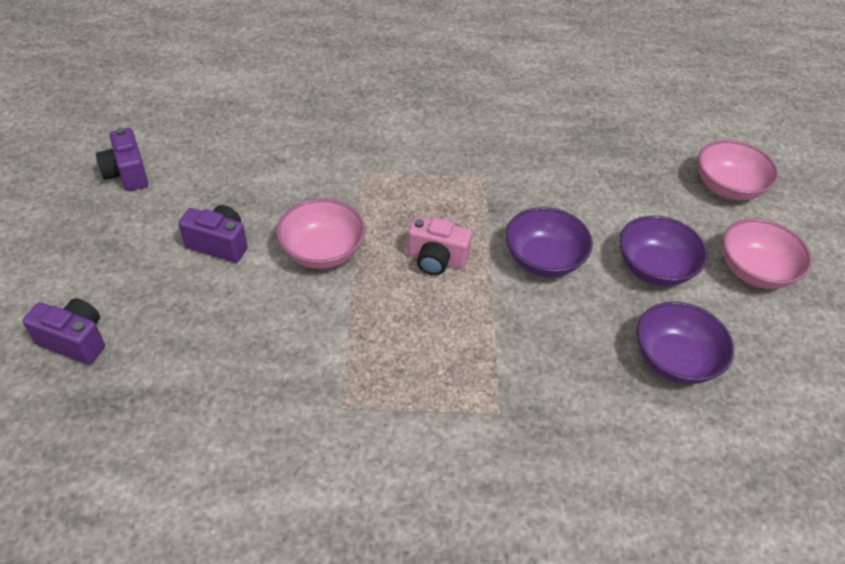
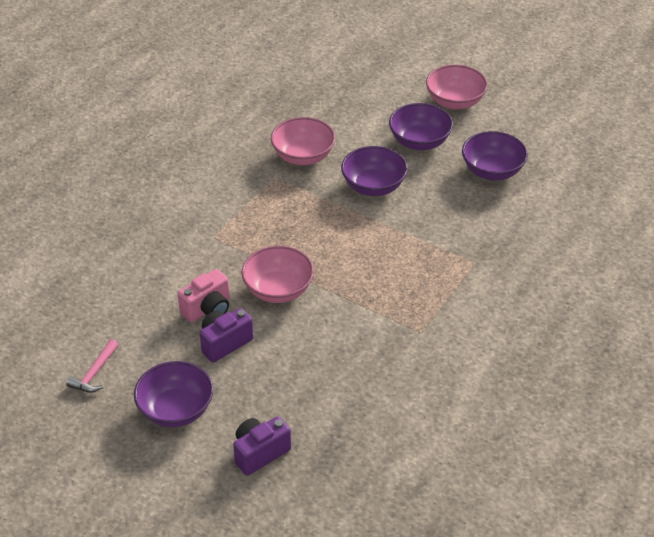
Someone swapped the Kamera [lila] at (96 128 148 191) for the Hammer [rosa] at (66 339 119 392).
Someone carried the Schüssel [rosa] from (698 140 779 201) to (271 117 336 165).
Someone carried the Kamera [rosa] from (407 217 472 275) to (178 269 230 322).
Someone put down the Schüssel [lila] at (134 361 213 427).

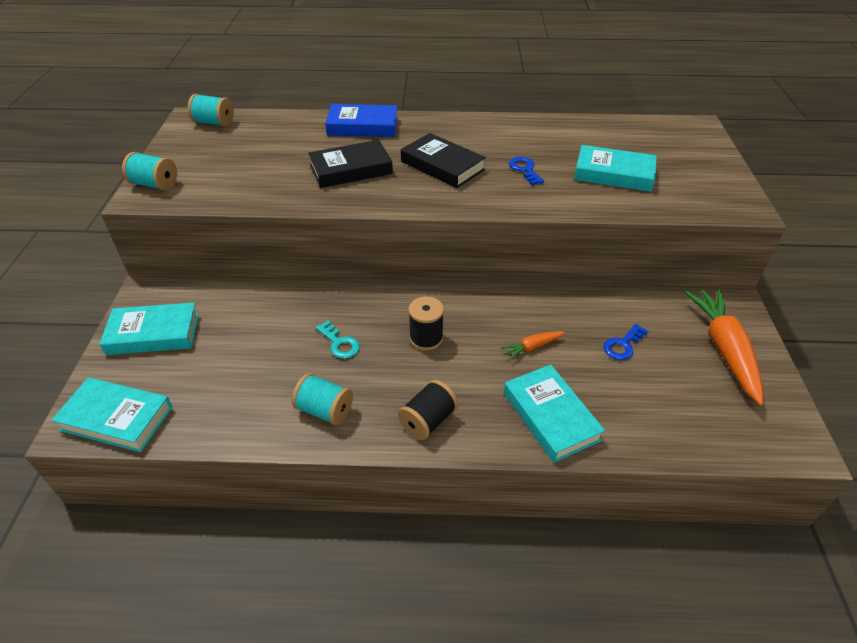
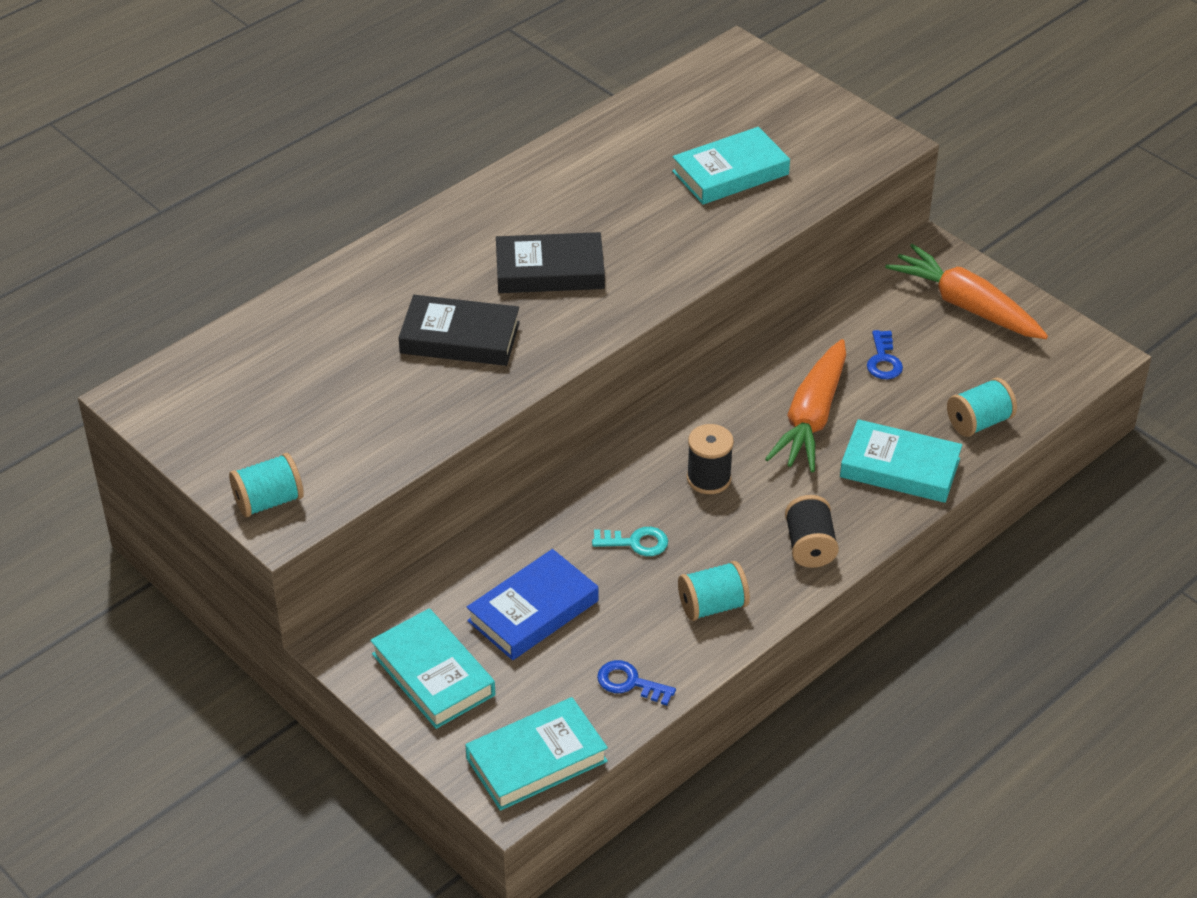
Someone carried the Garnrolle [türkis] from (188 94 234 127) to (947 378 1017 437).
Someone carried the Buch [blau] from (325 104 398 137) to (467 549 598 660).
Someone rotated the Buch [schwarz] at (308 140 393 188) by 75 degrees clockwise.
Someone carried the Schlüssel [blau] from (509 157 544 185) to (597 660 676 705).
Someone rotated the Buch [türkis] at (100 303 199 355) by 75 degrees counterclockwise.
Someone scaled the Karotte [orange] at (501 331 565 360) by 2.19.

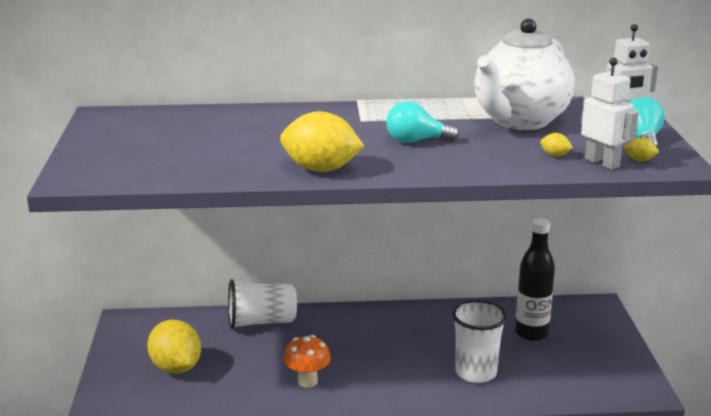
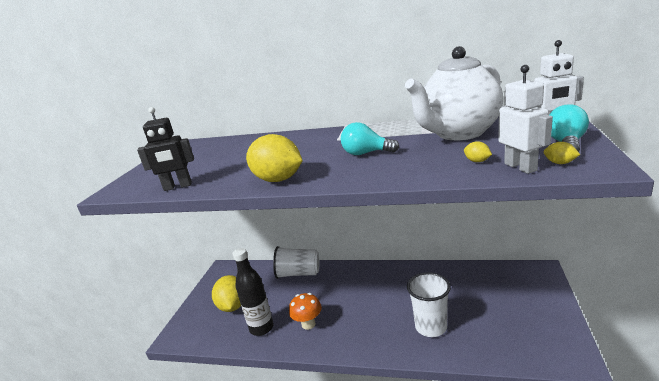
Someone carried the Flasche [schwarz] from (515 218 555 341) to (233 248 274 336).
Someone put down the Roboter [schwarz] at (137 107 194 191).

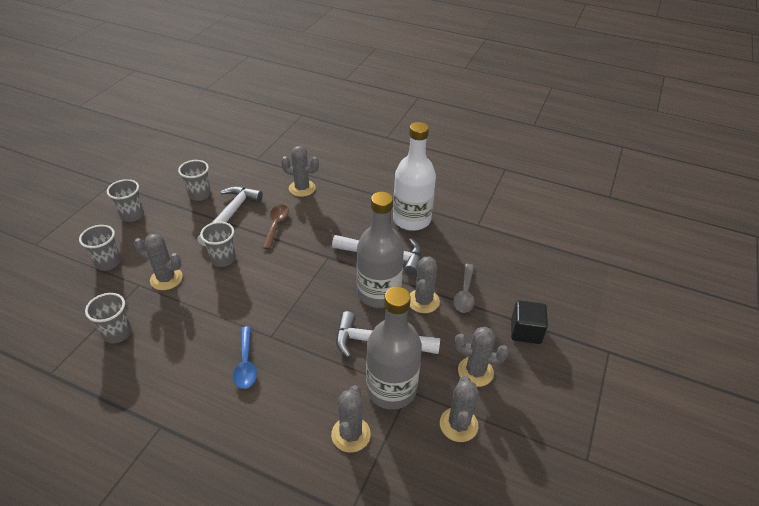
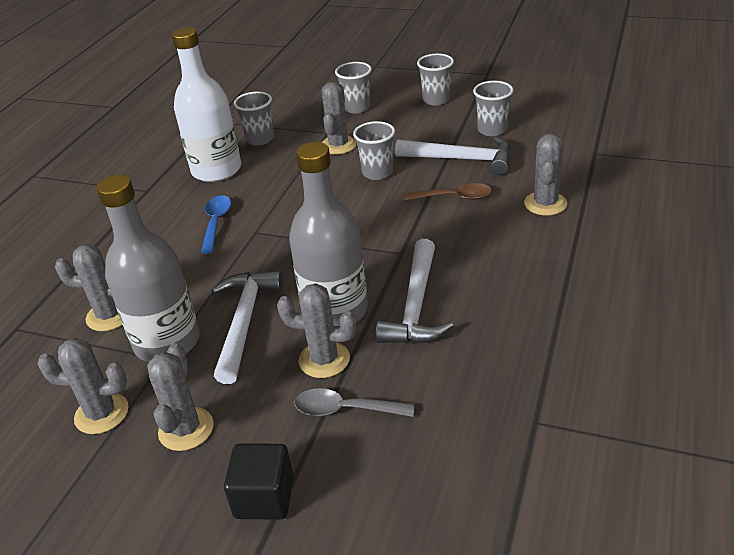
Someone carried the Flasche [weiß] from (393 122 436 231) to (172 27 241 182).
Someone rotated the Löffel [blau] at (233 326 257 389) by 105 degrees clockwise.

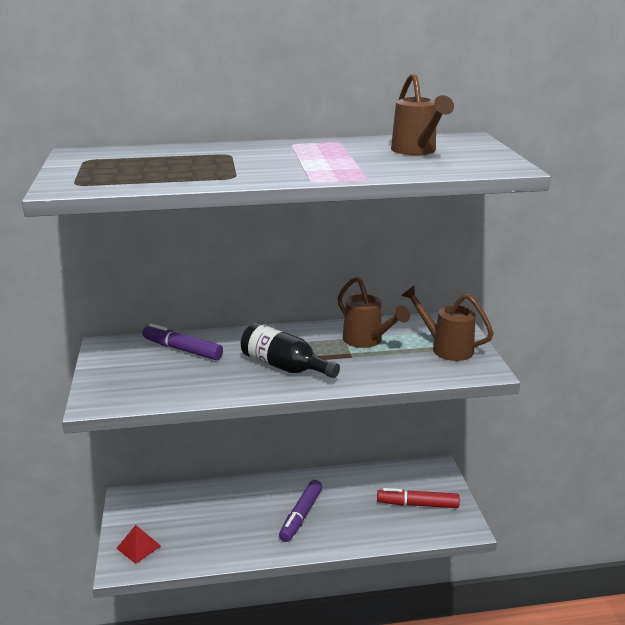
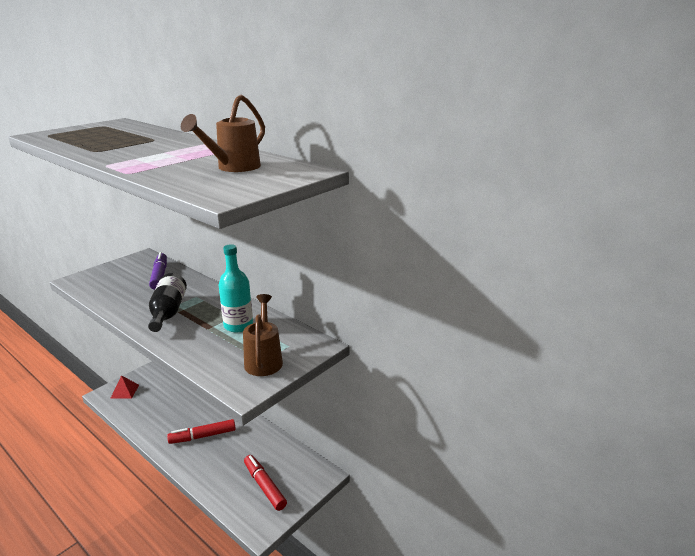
Someone swapped the Gießkanne [braun] at (337 277 410 348) for the Flasche [türkis] at (219 244 253 332).
Someone repainted the Filzstift [lila] at (279 480 322 542), which became the Filzstift [rot] at (167 419 236 444).

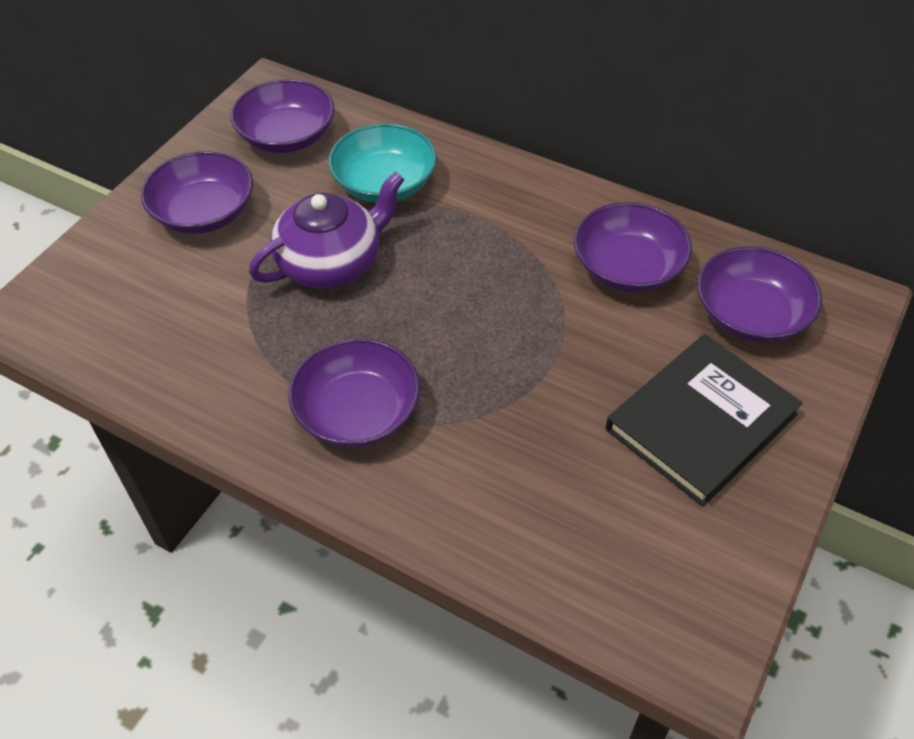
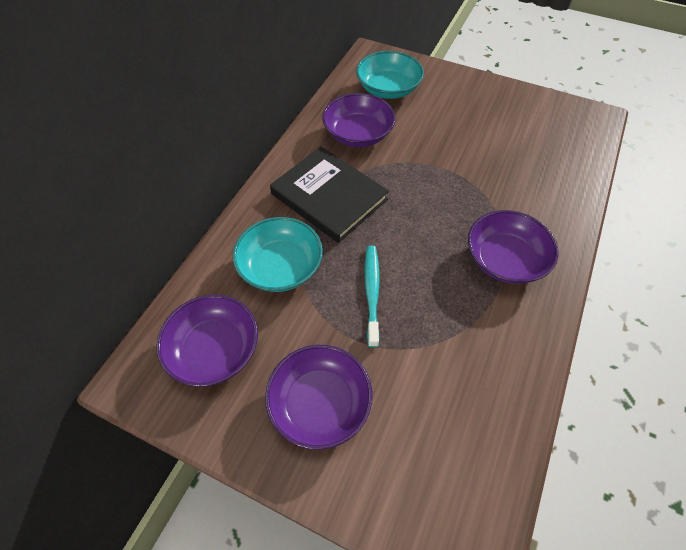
Someone swapped the Teekanne [lila] at (249 171 404 289) for the Zahnbürste [türkis] at (364 245 380 347).
Someone repainted the Schüssel [lila] at (697 246 822 343), which became the Schüssel [türkis] at (356 51 424 99).
Someone carried the Buch [schwarz] from (606 334 803 506) to (270 147 389 243).

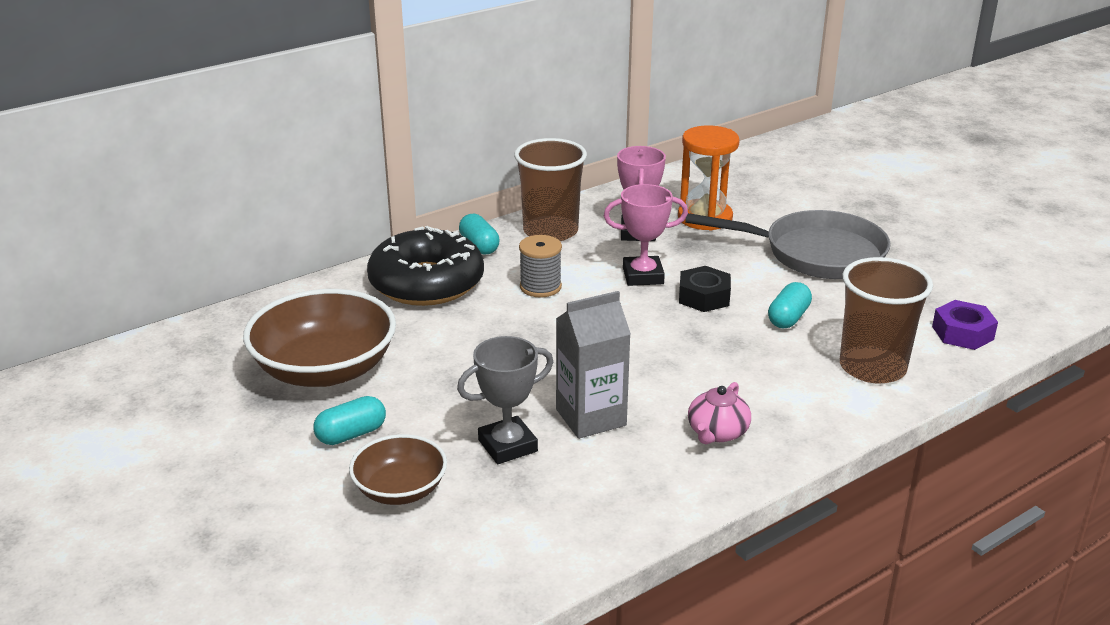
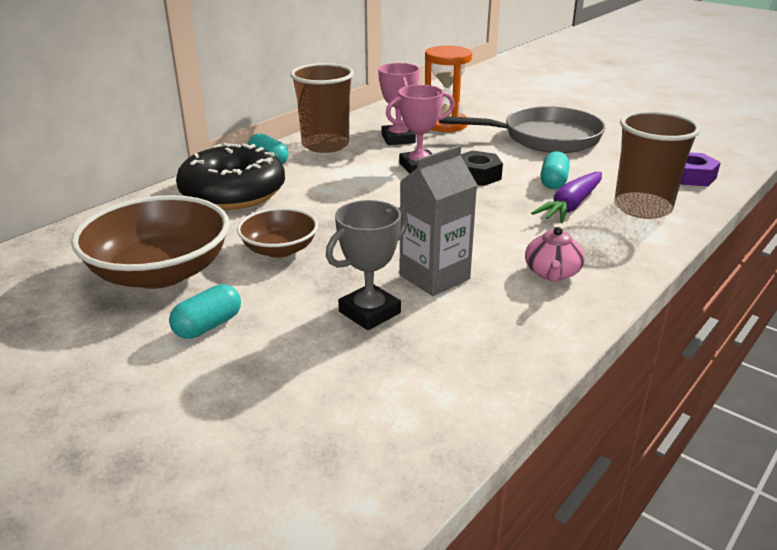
Someone took away the Garnrolle [grau] at (519 235 562 298).
Someone carried the Schüssel [braun] from (349 434 447 505) to (237 208 318 258).
Someone put down the Karotte [lila] at (531 172 602 223).

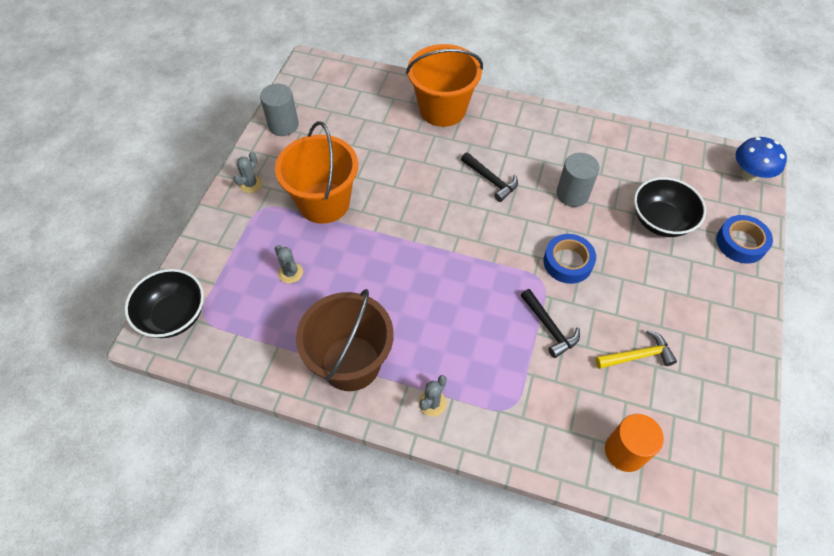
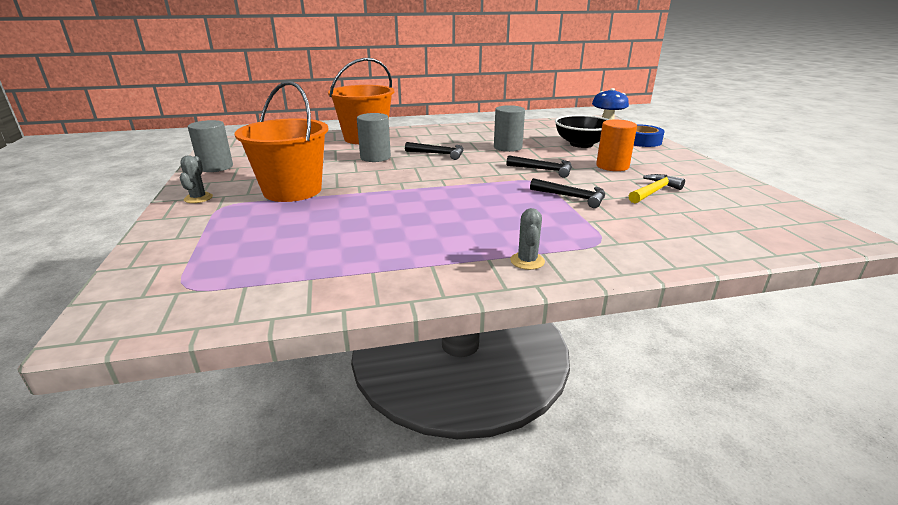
Someone swapped the Klebeband [blau] at (543 234 596 284) for the Hammer [schwarz] at (506 155 572 178).
Someone took away the Kaktus [grau] at (274 245 303 283).
Someone took away the Schüssel [schwarz] at (125 269 204 338).
Someone took away the Eimer [braun] at (296 289 394 391).
Someone carried the Vollzylinder [orange] from (605 414 664 472) to (596 120 637 171).
Someone put down the Vollzylinder [grau] at (357 113 391 162).

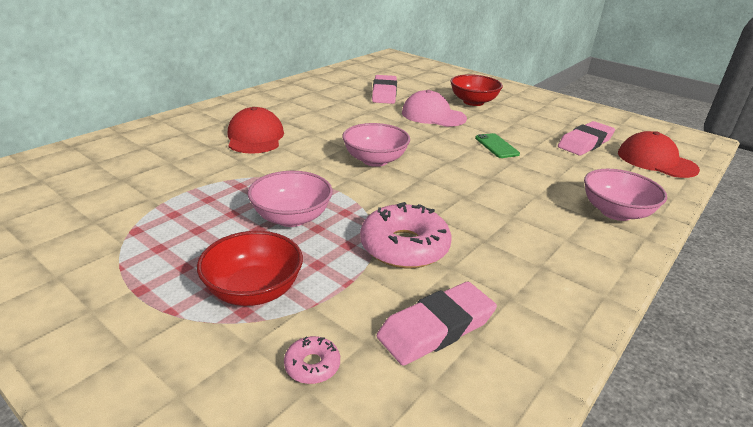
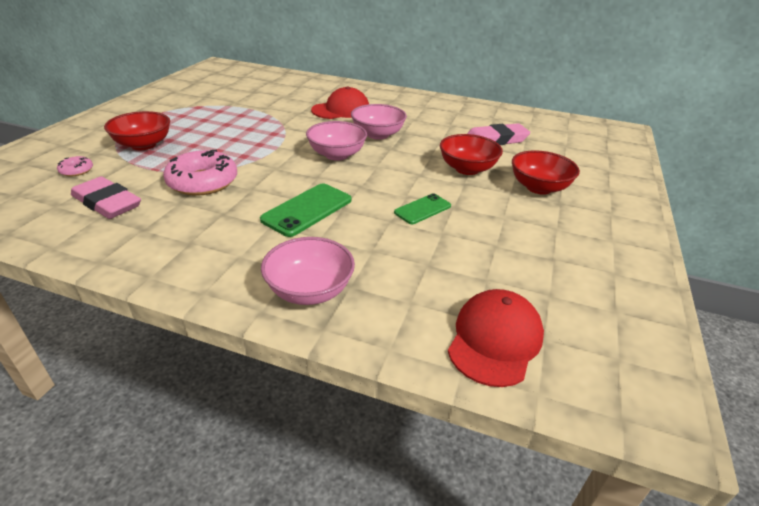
Someone swapped the Kappe [rosa] at (402 90 467 127) for the Schüssel [rot] at (440 134 503 175).
Someone took away the Radiergummi [rosa] at (558 121 615 156).
Someone carried the Schüssel [rosa] from (248 171 333 227) to (351 104 407 140).
Someone put down the Handy [grün] at (260 183 351 237).

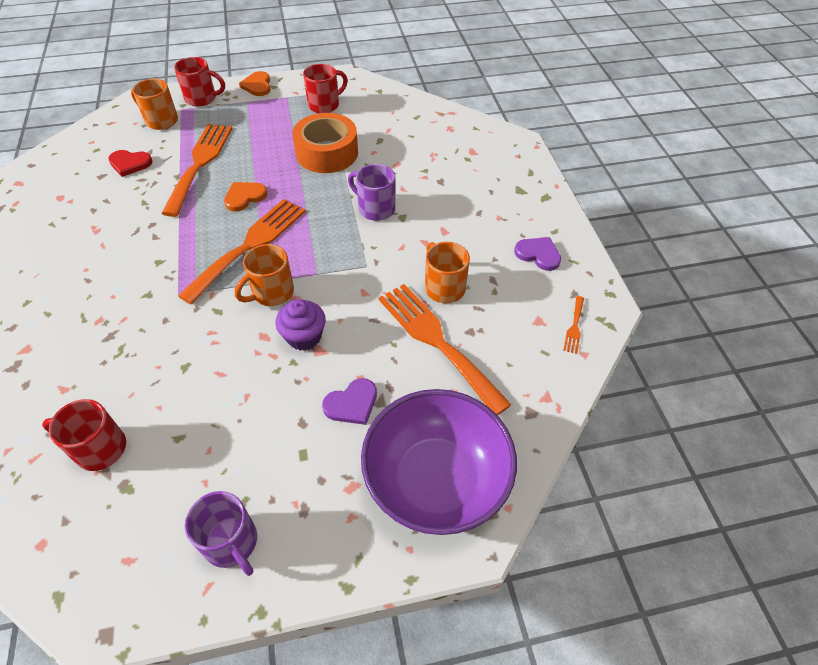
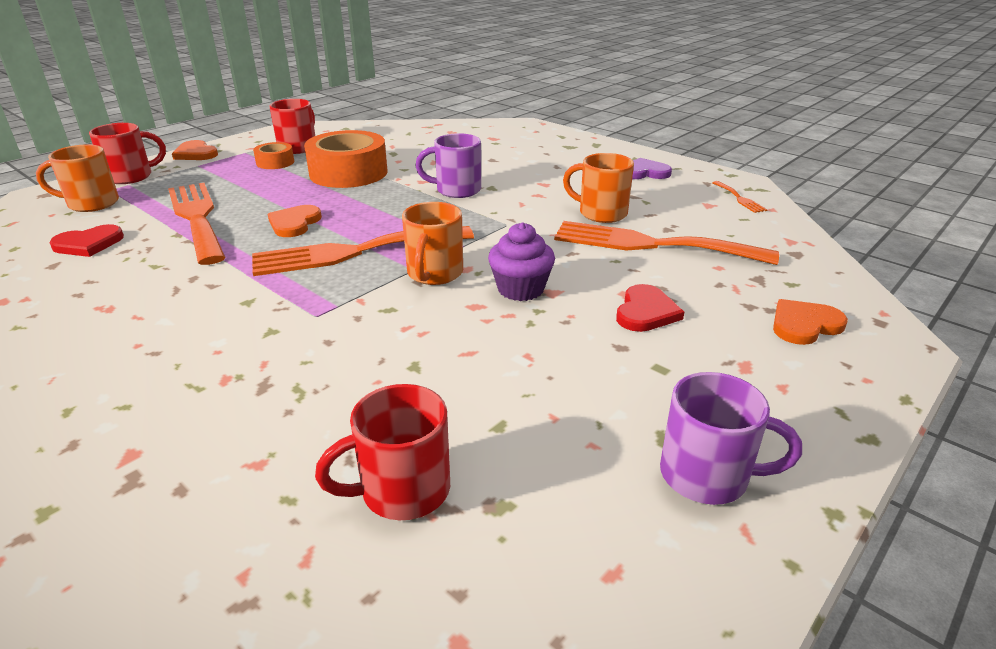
Someone rotated the Gabel [orange] at (178 199 306 305) by 105 degrees counterclockwise.
Someone repainted the Herz [lila] at (322 378 377 425), which became the Herz [rot] at (616 284 684 332).
Someone swapped the Schüssel [lila] at (361 389 517 535) for the Herz [orange] at (773 299 848 345).
Someone put down the Klebeband [orange] at (253 142 294 169).

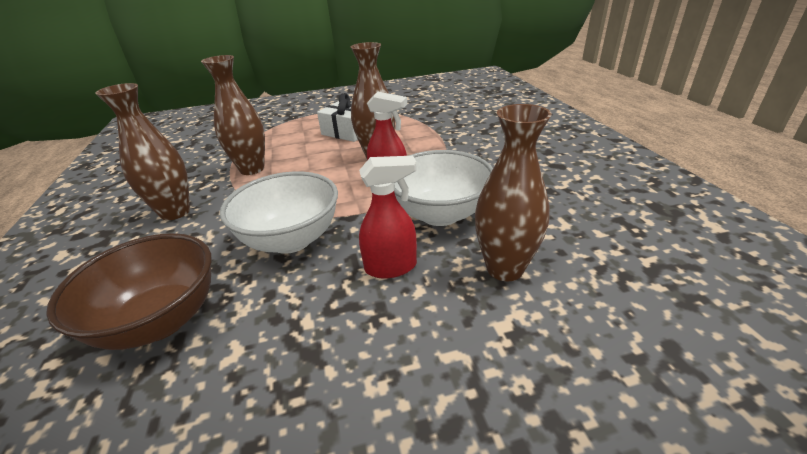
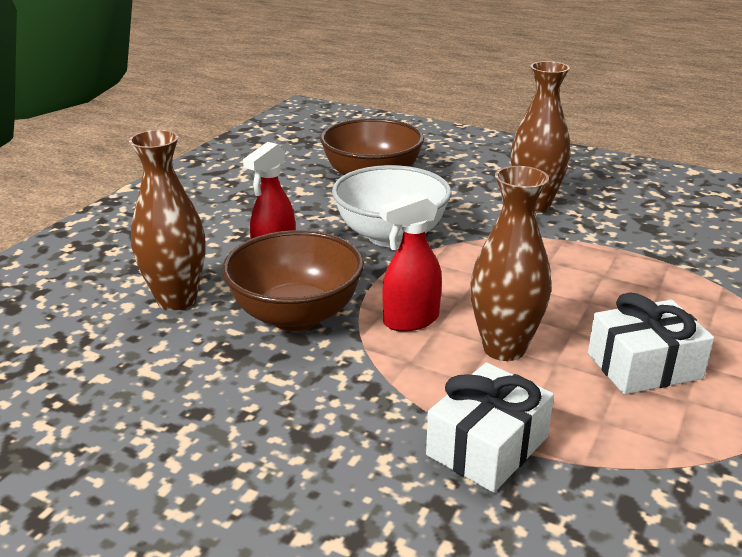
Someone took away the Vase [braun] at (201 55 265 175).
Someone repainted the Schüssel [weiß] at (394 150 493 226), which became the Schüssel [braun] at (222 230 364 331).
Someone put down the Geschenk [weiß] at (426 363 554 493).

